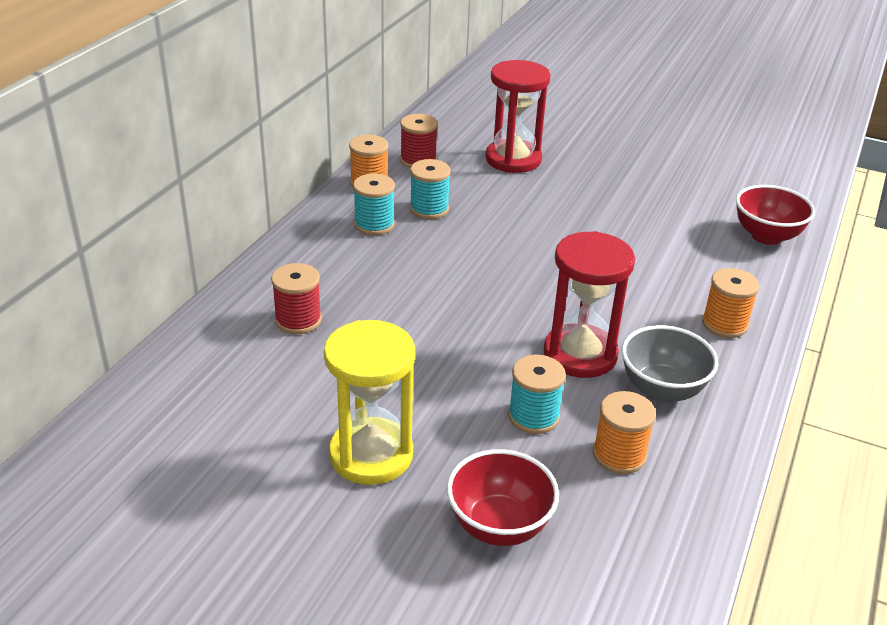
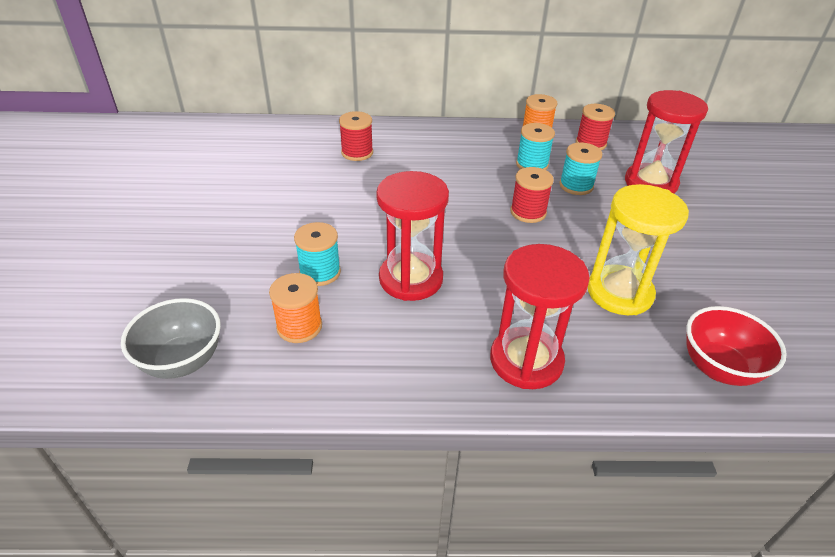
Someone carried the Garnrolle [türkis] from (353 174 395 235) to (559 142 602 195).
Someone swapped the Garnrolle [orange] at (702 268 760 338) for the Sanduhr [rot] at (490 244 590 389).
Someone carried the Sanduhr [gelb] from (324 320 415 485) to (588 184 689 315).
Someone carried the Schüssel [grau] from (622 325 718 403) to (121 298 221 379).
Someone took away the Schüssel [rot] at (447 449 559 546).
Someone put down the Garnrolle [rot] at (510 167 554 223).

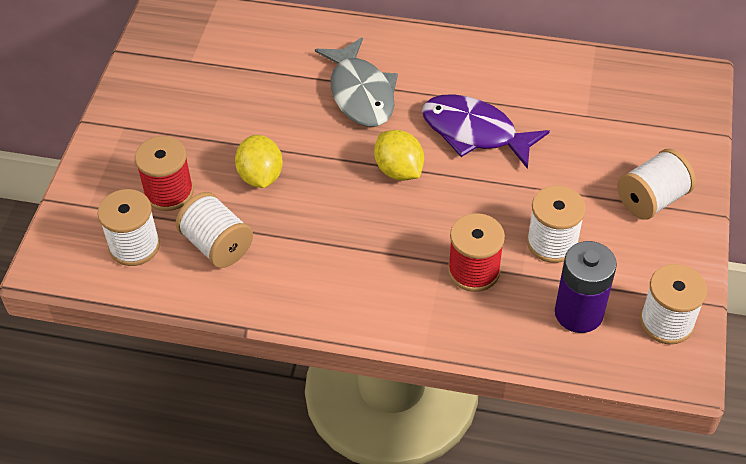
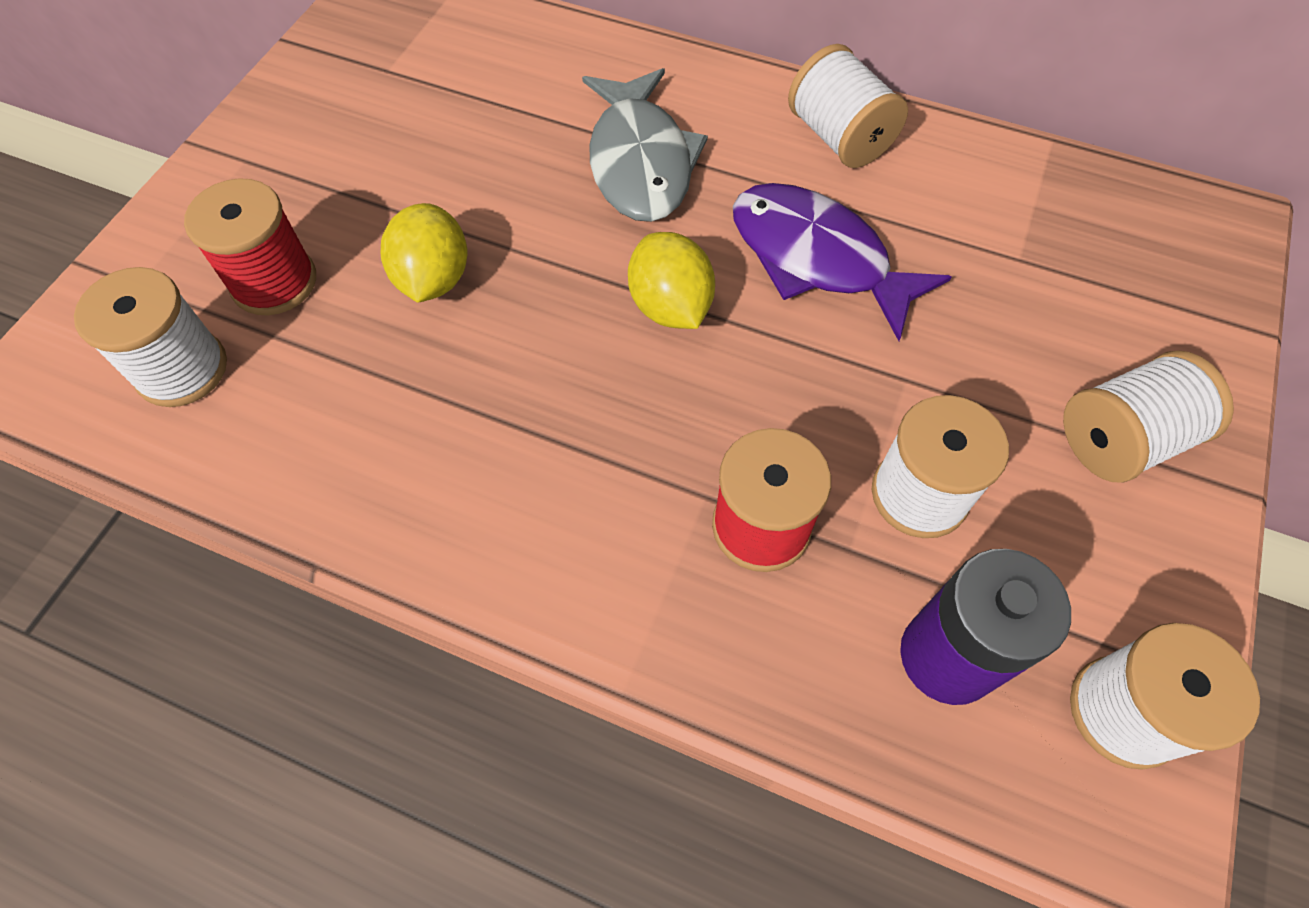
Someone carried the Garnrolle [weiß] from (176 192 253 268) to (788 44 908 168).

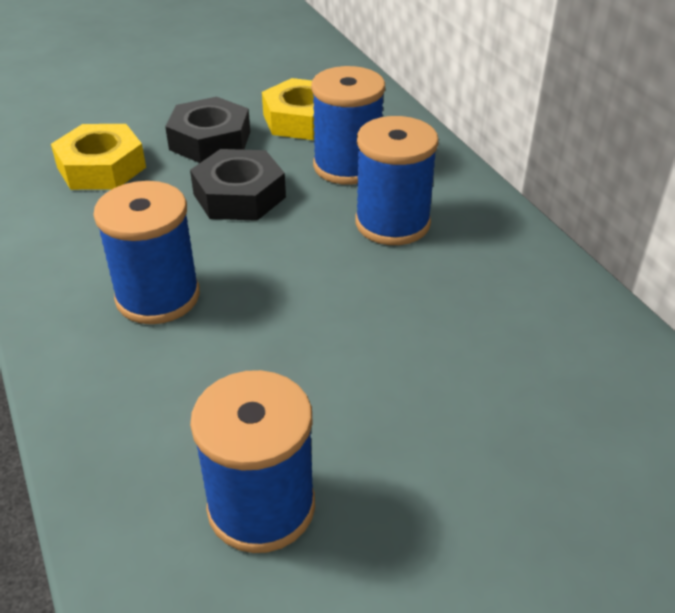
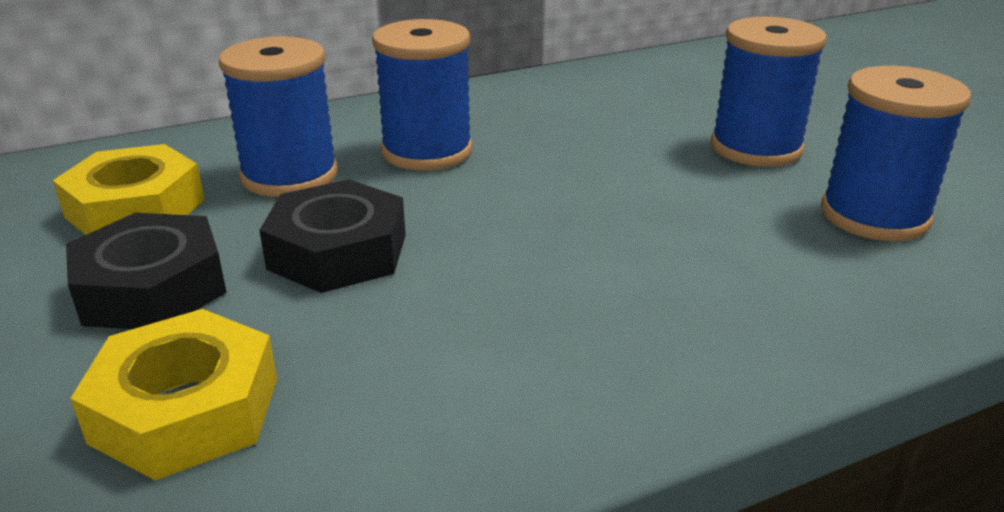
Someone carried the Garnrolle [blau] from (93 181 200 324) to (711 17 827 167).

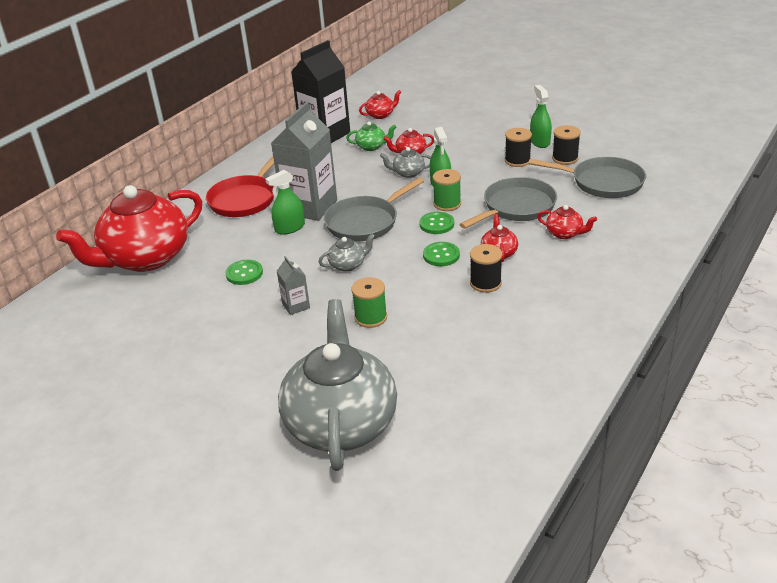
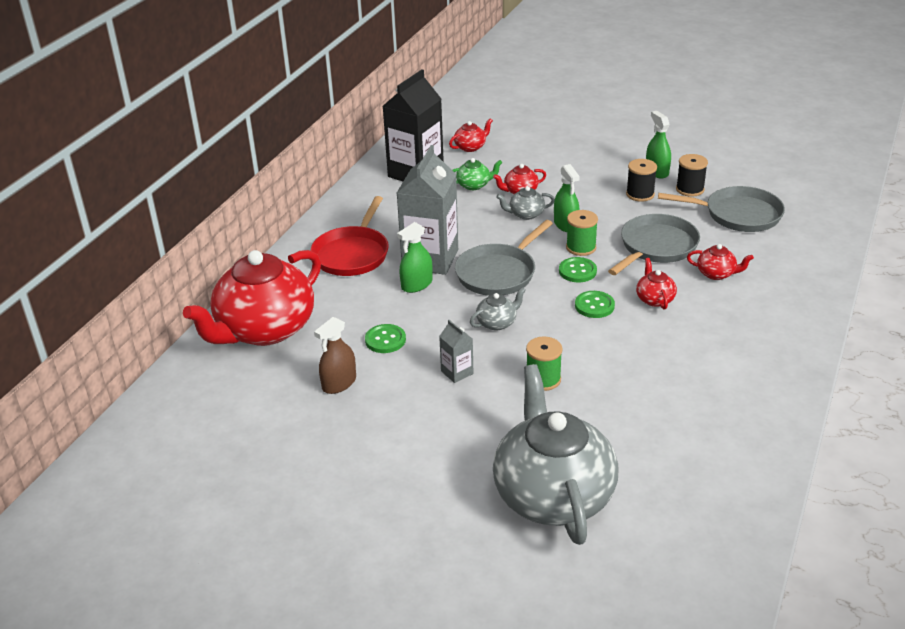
Someone took away the Garnrolle [schwarz] at (470 244 502 293).
Someone put down the Sprühflasche [braun] at (314 317 356 394).

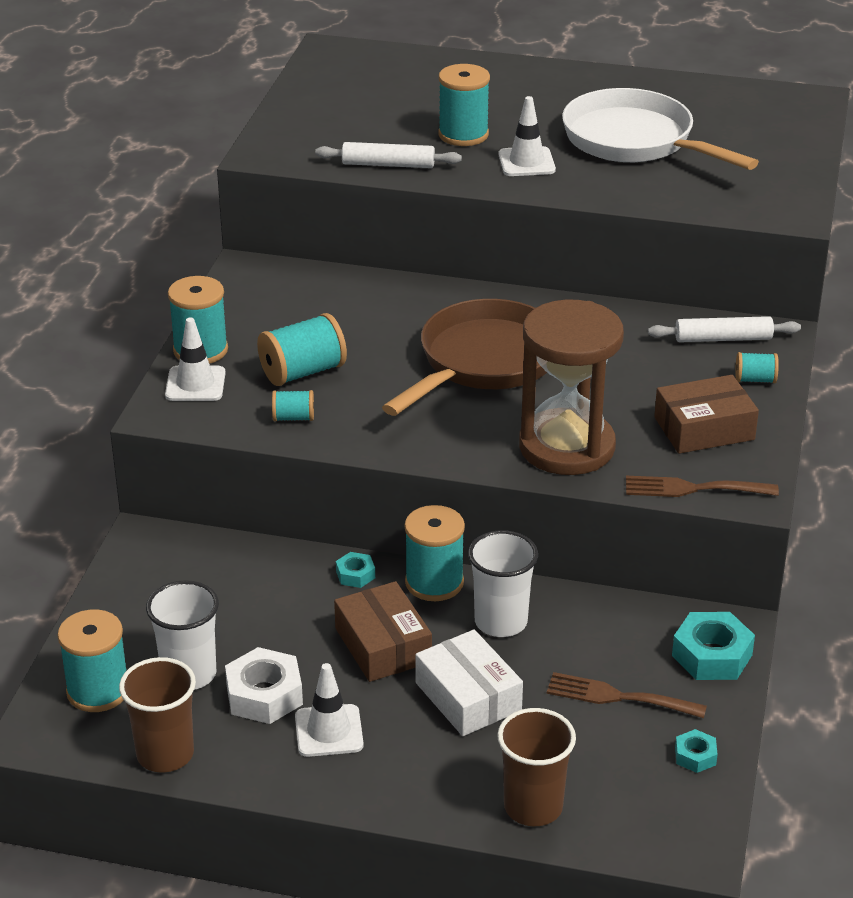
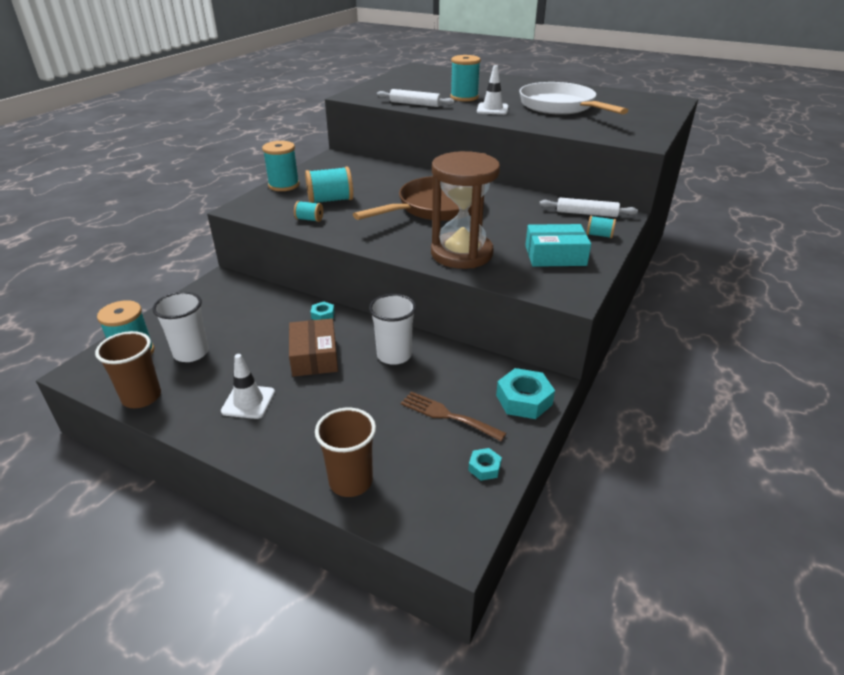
Someone took away the Leitkegel [weiß] at (165 317 225 401).
Someone repainted the Schachtel [braun] at (654 375 759 454), which became the Schachtel [türkis] at (525 224 591 267).
Someone took away the Gabel [braun] at (626 476 779 497).
Someone took away the Garnrolle [türkis] at (405 505 465 601).
Someone took away the Schachtel [weiß] at (415 629 523 736).
Someone took away the Sechskantmutter [weiß] at (225 647 303 724).

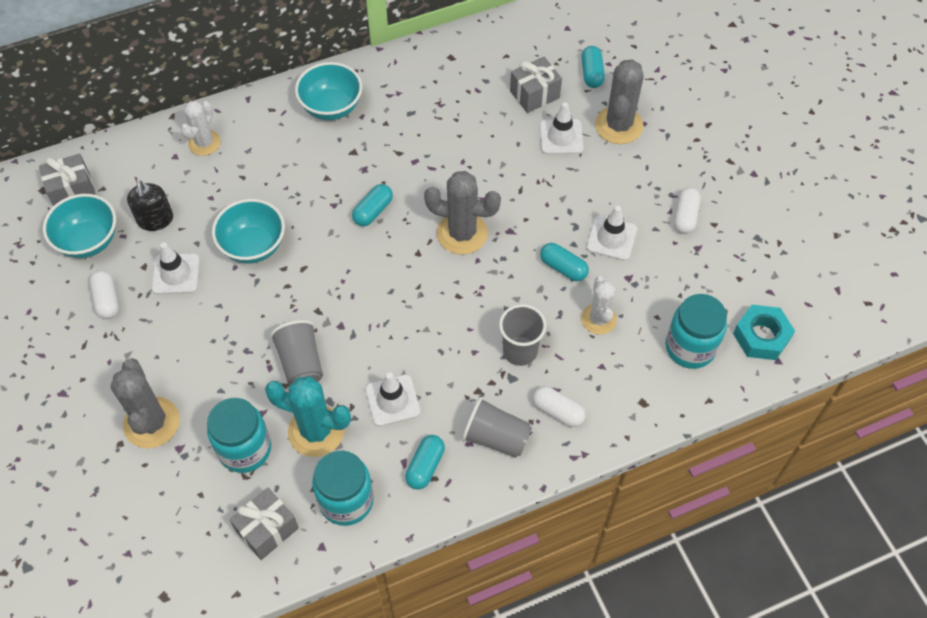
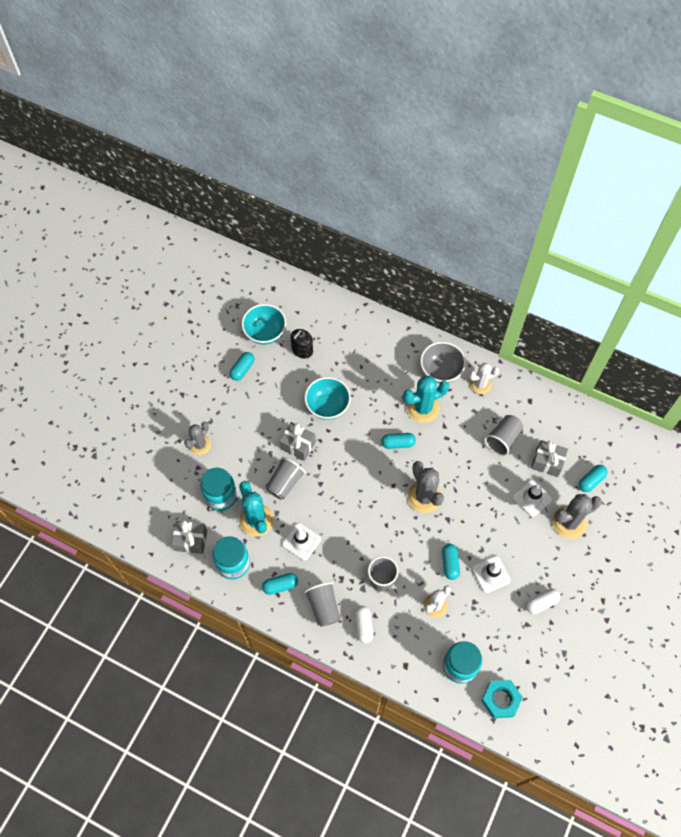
Someone repainted the Schüssel [türkis] at (295 62 362 120), which became the Schüssel [grau] at (420 342 466 383).
Someone carried the Kaktus [weiß] from (181 101 221 156) to (469 363 499 394).
Someone carried the Geschenk [grau] from (39 153 96 206) to (280 422 316 461).
Someone took away the Leitkegel [weiß] at (151 242 200 294).
Someone repainted the Kapsel [weiß] at (89 270 119 319), which became the Kapsel [türkis] at (230 352 255 381).
Someone scaled the Kaktus [grau] at (110 358 180 448) by 0.66.
Someone put down the Kaktus [türkis] at (403 376 449 423).
Someone put down the Becher [grau] at (484 415 523 456).

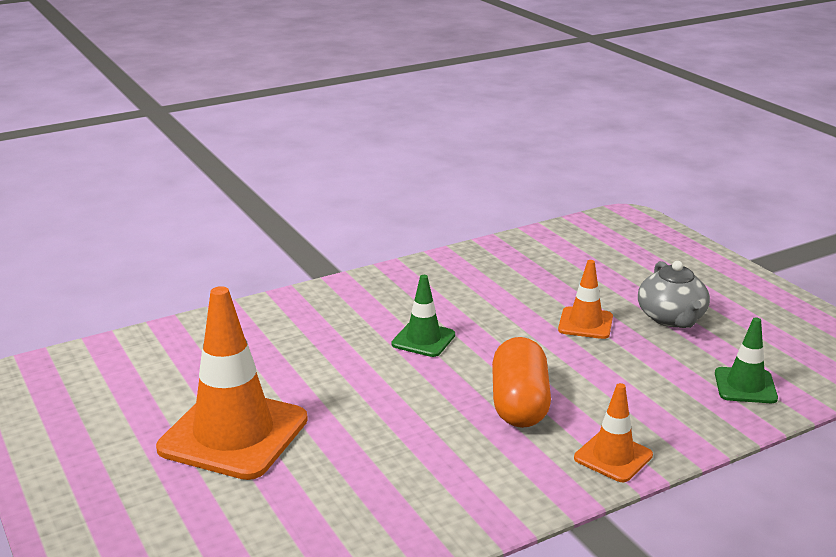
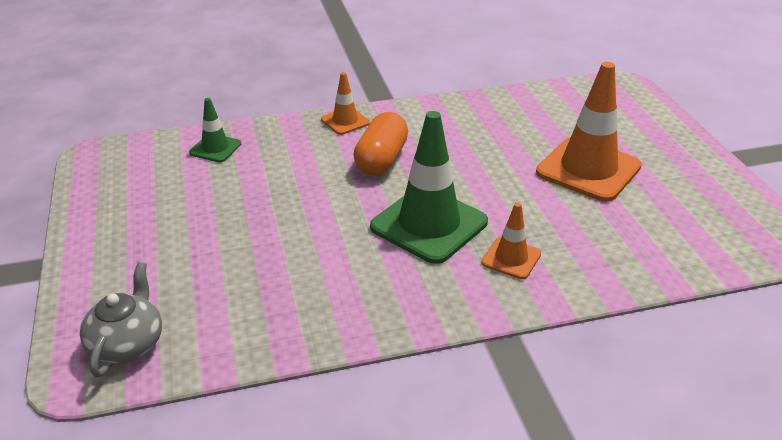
Someone carried the Leitkegel [orange] from (558 260 613 339) to (481 203 541 279).
Someone carried the Teekanne [grau] from (638 261 710 328) to (80 262 162 377).
Someone scaled the Leitkegel [grün] at (391 275 455 357) by 1.98.

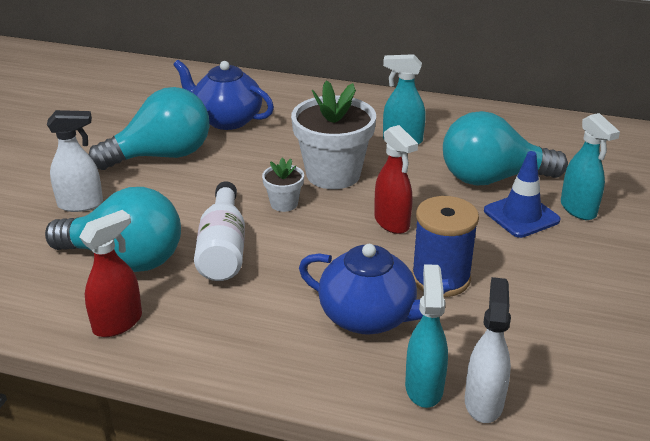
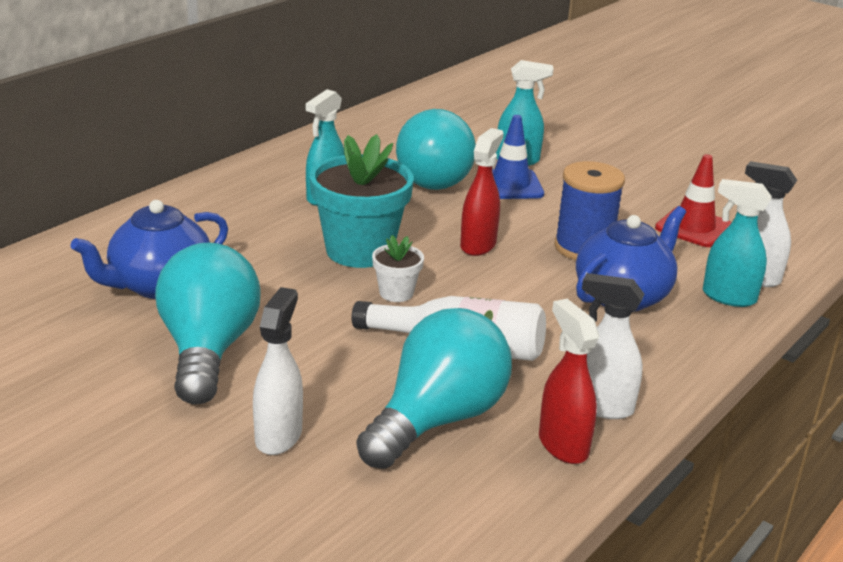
Someone repainted the Blumentopf [weiß] at (291 80 376 189), which became the Blumentopf [türkis] at (310 134 414 268).
Someone rotated the Sprühflasche [rot] at (375 125 418 234) by 60 degrees counterclockwise.
Someone put down the Leitkegel [rot] at (655 154 732 247).
Someone put down the Sprühflasche [weiß] at (582 273 645 419).

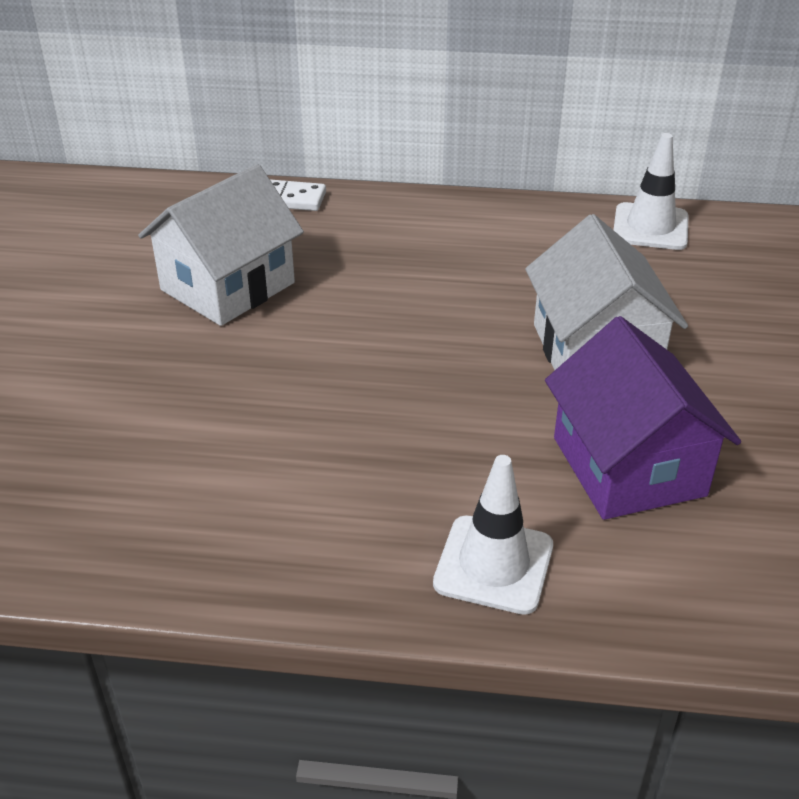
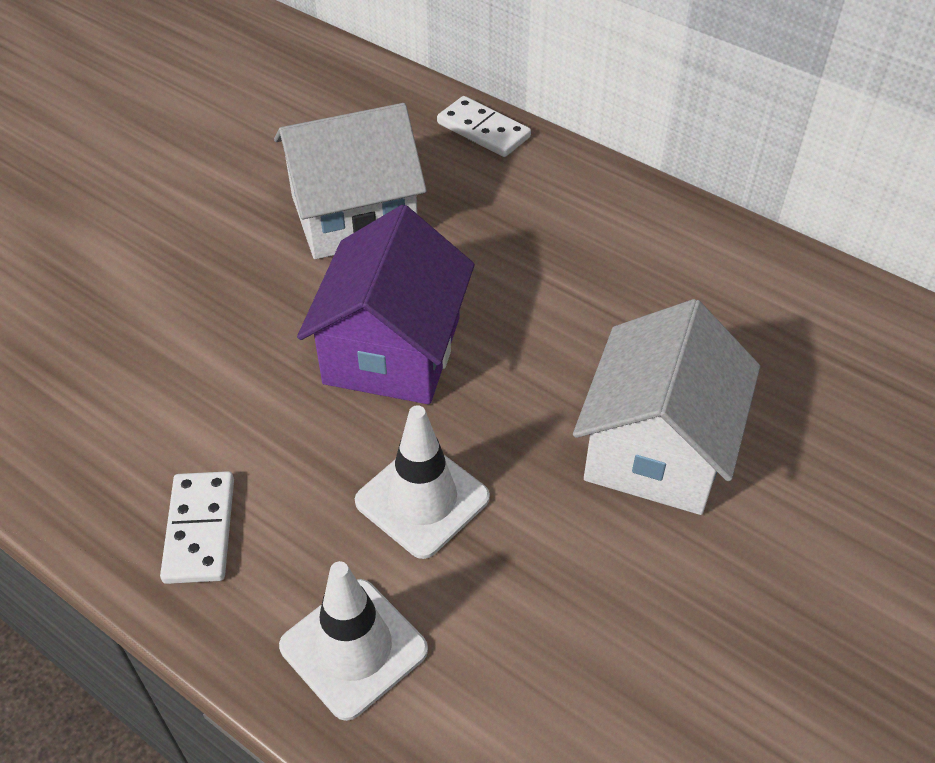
Someone carried the Leitkegel [weiß] from (613 133 688 250) to (355 405 490 559).
Someone carried the Haus [lila] from (545 316 741 520) to (297 205 475 404).
Someone put down the Dominostein [weiß] at (160 471 234 584).

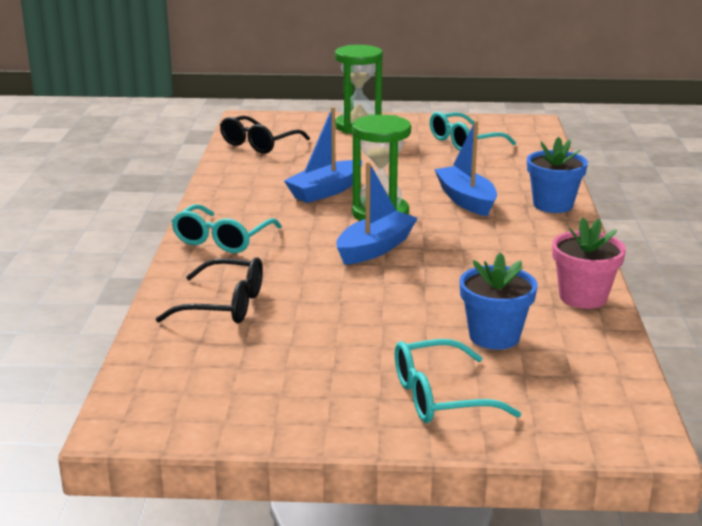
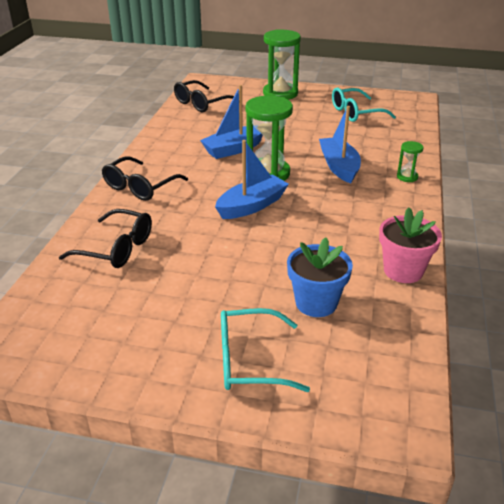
Someone swapped the Blumentopf [blau] at (527 137 588 213) for the Sanduhr [grün] at (397 141 423 182).
Someone repainted the Brille [türkis] at (171 204 282 253), which became the Brille [schwarz] at (102 156 188 201).

